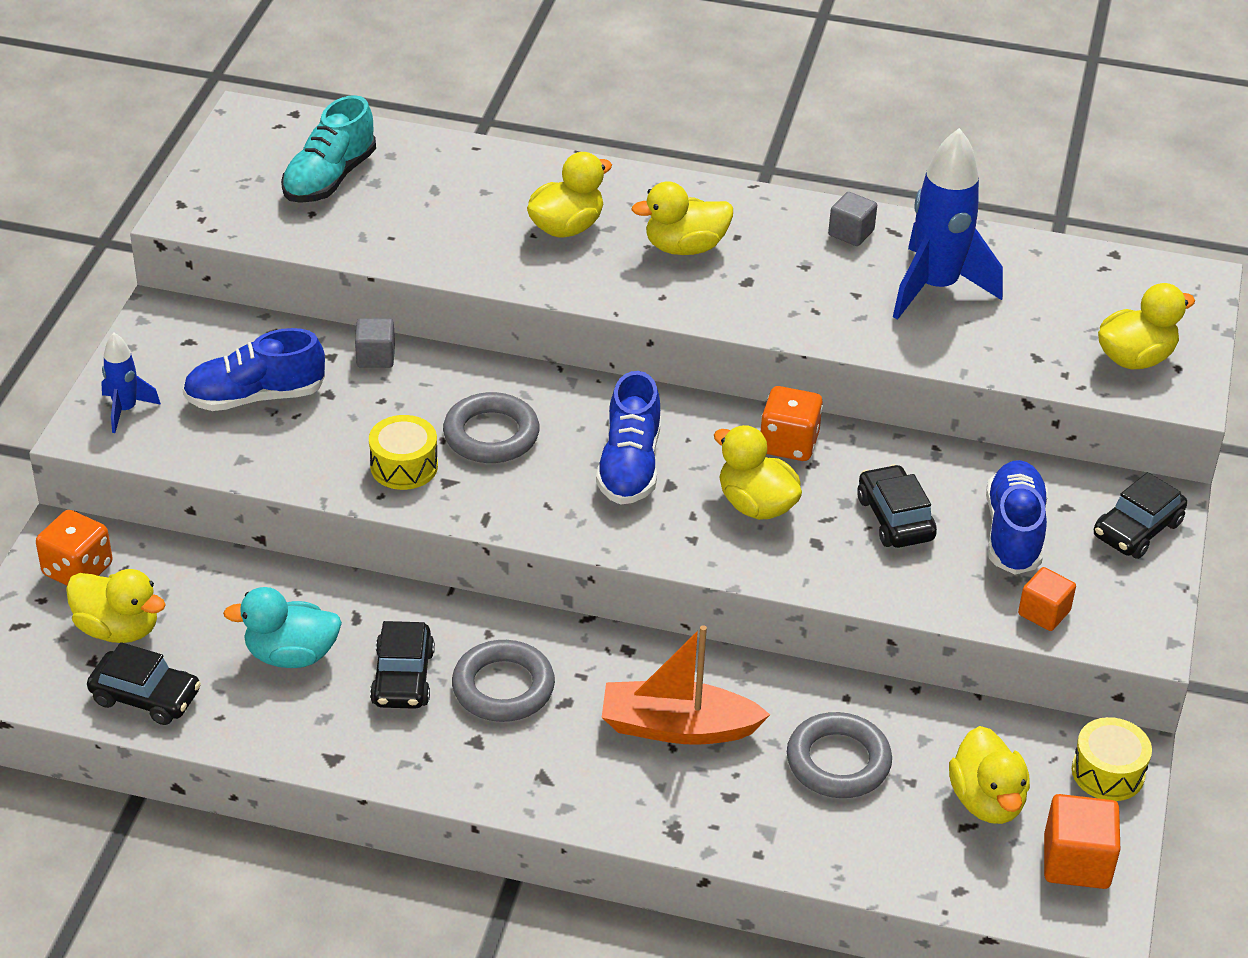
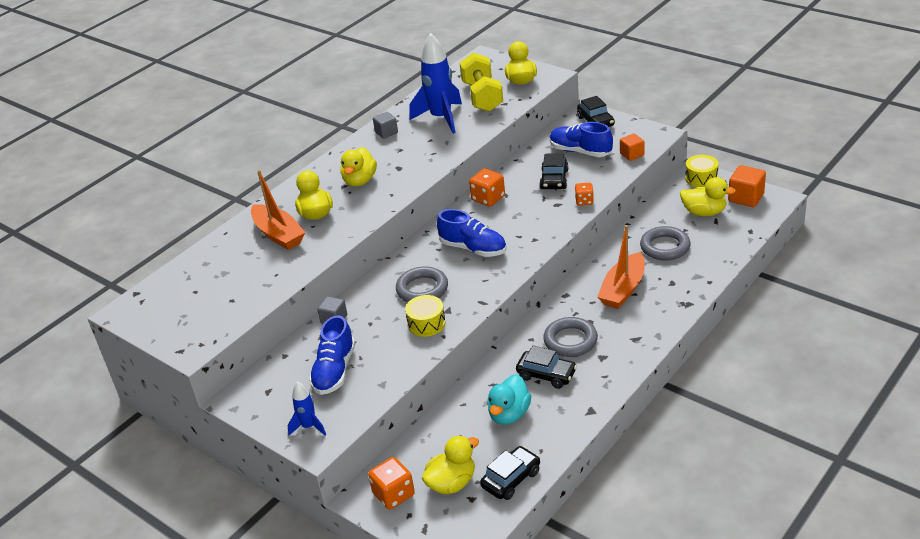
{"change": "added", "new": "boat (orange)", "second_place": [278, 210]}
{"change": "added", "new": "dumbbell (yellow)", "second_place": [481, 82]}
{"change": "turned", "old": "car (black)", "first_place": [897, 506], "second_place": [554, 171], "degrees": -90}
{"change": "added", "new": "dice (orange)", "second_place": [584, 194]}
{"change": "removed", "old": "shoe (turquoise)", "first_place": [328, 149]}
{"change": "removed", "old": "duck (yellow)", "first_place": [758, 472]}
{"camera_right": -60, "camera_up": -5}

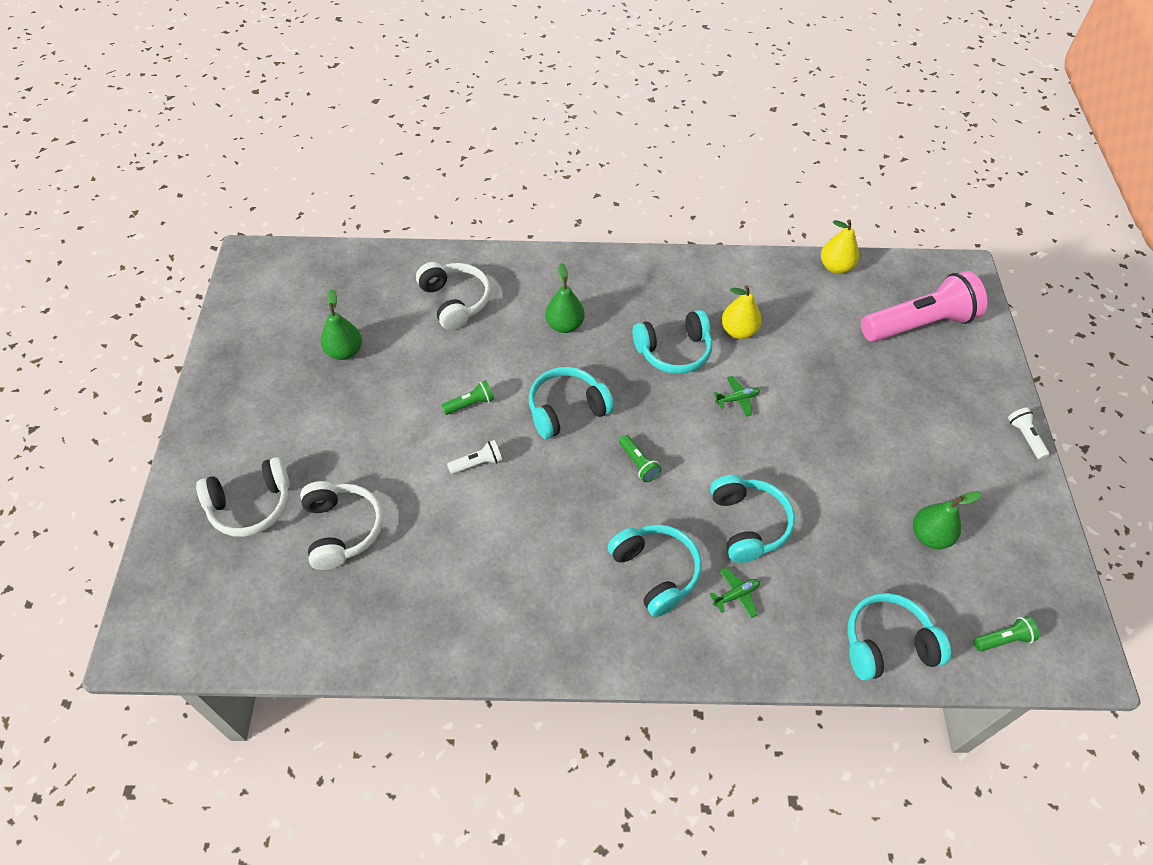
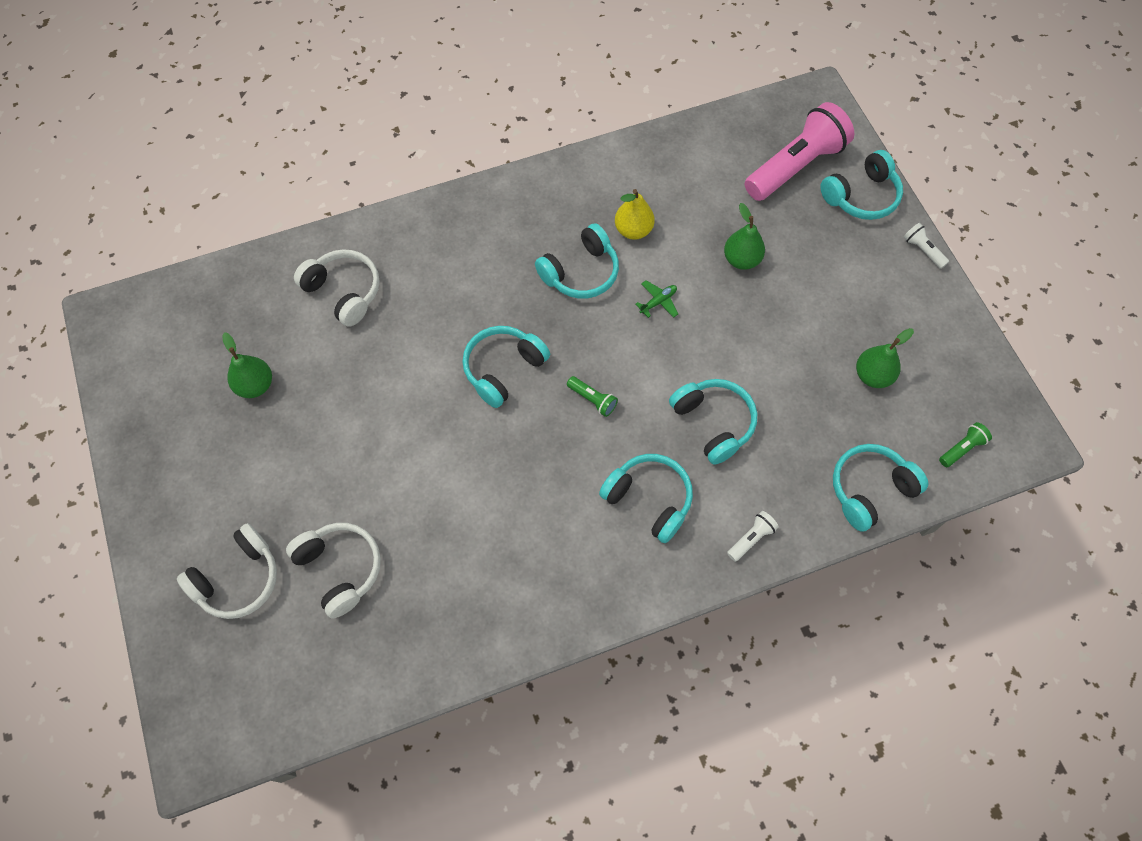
{"change": "moved", "old": "pear (green)", "first_place": [564, 298], "second_place": [744, 236]}
{"change": "moved", "old": "flashlight (white)", "first_place": [474, 457], "second_place": [753, 536]}
{"change": "added", "new": "headphones (turquoise)", "second_place": [861, 185]}
{"change": "removed", "old": "flashlight (green)", "first_place": [467, 397]}
{"change": "removed", "old": "plane (green)", "first_place": [734, 592]}
{"change": "removed", "old": "pear (yellow)", "first_place": [840, 246]}
{"camera_right": -20, "camera_up": 10}

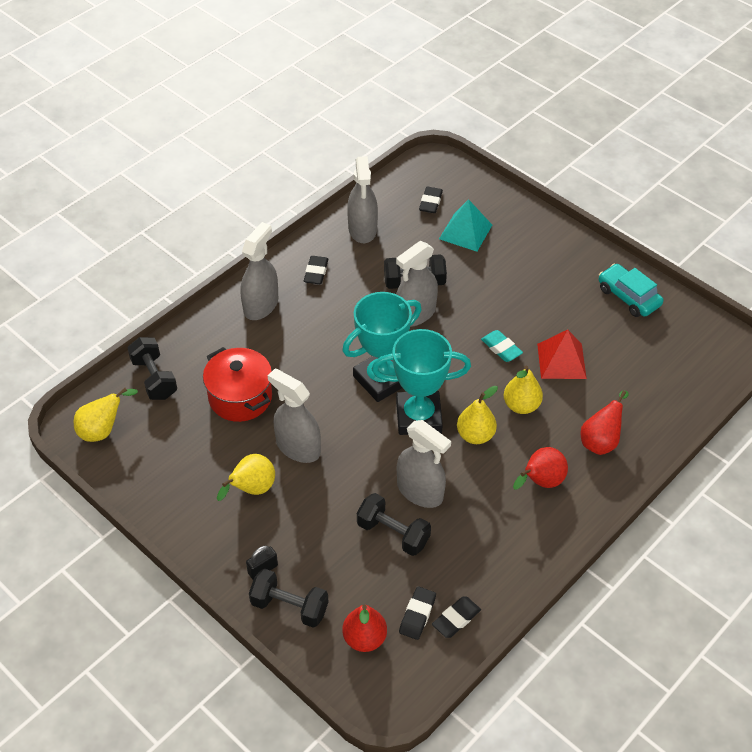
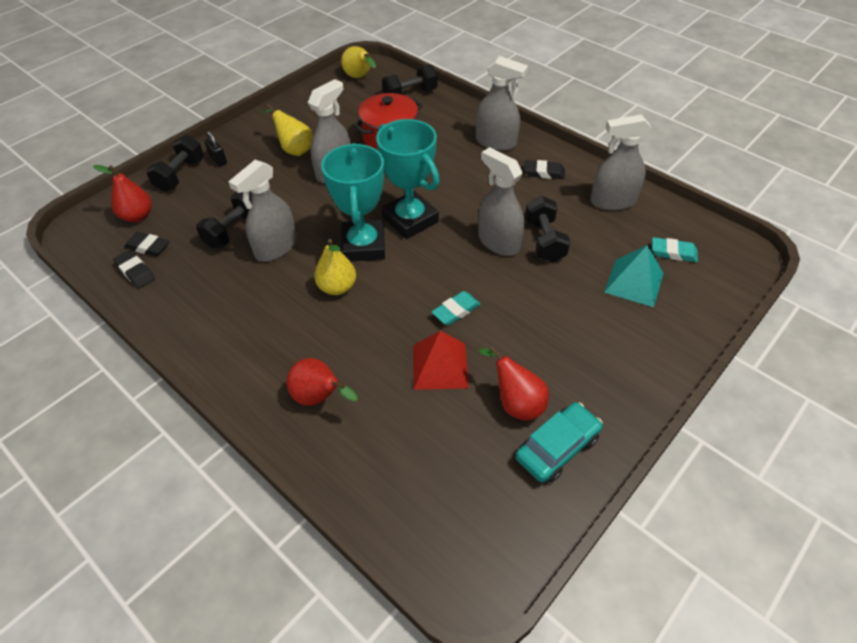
{"change": "moved", "old": "pear (red)", "first_place": [540, 468], "second_place": [513, 383]}
{"change": "recoloured", "old": "eraser (black)", "new": "eraser (turquoise)", "first_place": [431, 200], "second_place": [675, 249]}
{"change": "removed", "old": "pear (yellow)", "first_place": [523, 390]}
{"camera_right": 90, "camera_up": 0}

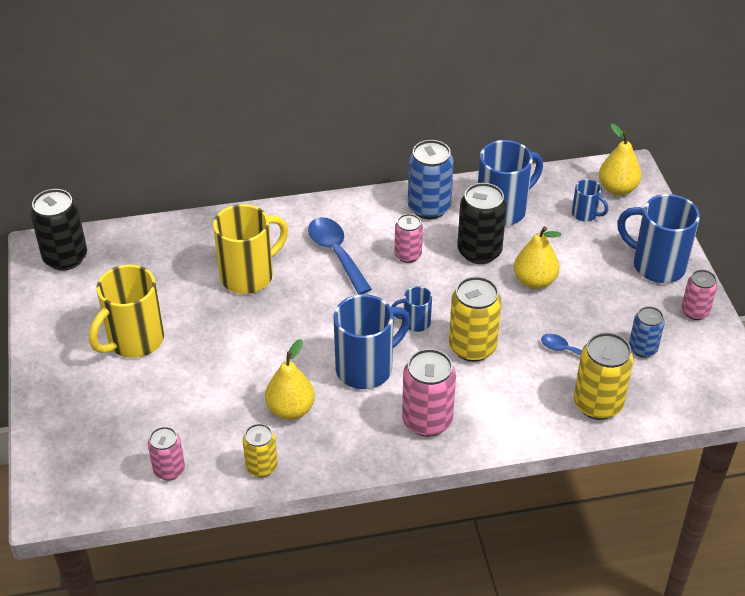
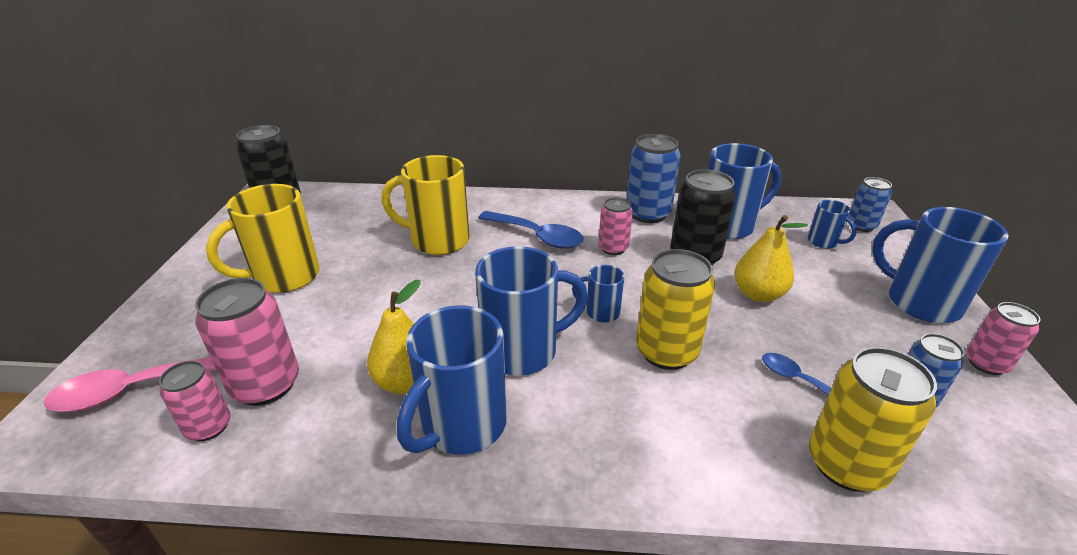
{"change": "added", "new": "spoon (pink)", "second_place": [130, 384]}
{"change": "moved", "old": "can (pink)", "first_place": [429, 393], "second_place": [247, 342]}
{"change": "turned", "old": "mug (yellow)", "first_place": [250, 249], "second_place": [425, 205], "degrees": -150}
{"change": "added", "new": "mug (blue)", "second_place": [452, 380]}
{"change": "turned", "old": "spoon (blue)", "first_place": [340, 256], "second_place": [531, 230], "degrees": 135}
{"change": "replaced", "old": "pear (yellow)", "new": "can (blue)", "first_place": [620, 159], "second_place": [870, 204]}
{"change": "removed", "old": "can (yellow)", "first_place": [260, 450]}
{"camera_right": 15, "camera_up": -10}

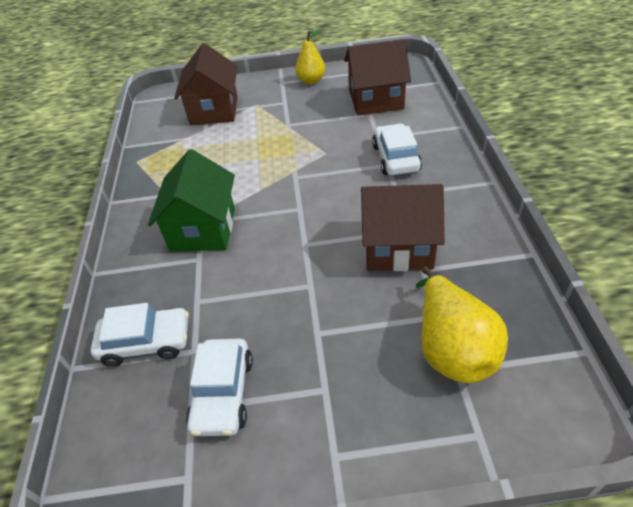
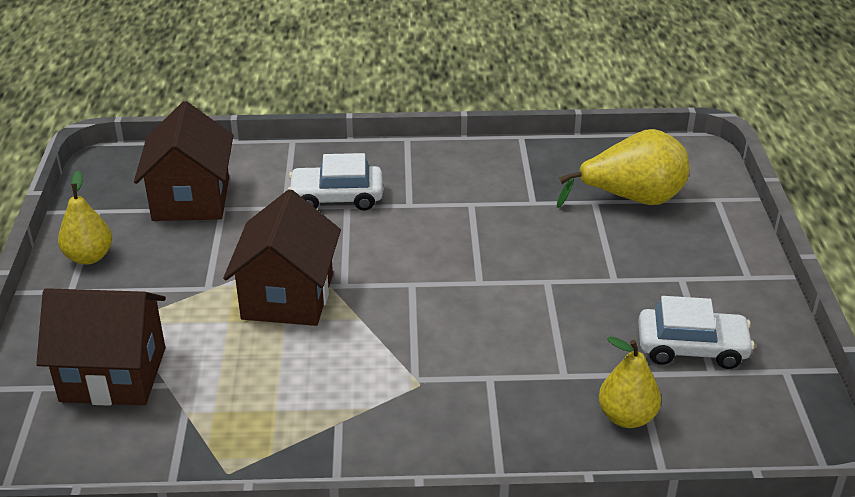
{"change": "moved", "old": "house (brown)", "first_place": [403, 227], "second_place": [282, 257]}
{"change": "replaced", "old": "car (white)", "new": "pear (yellow)", "first_place": [140, 335], "second_place": [629, 382]}
{"change": "removed", "old": "house (green)", "first_place": [191, 200]}
{"camera_right": -90, "camera_up": -10}

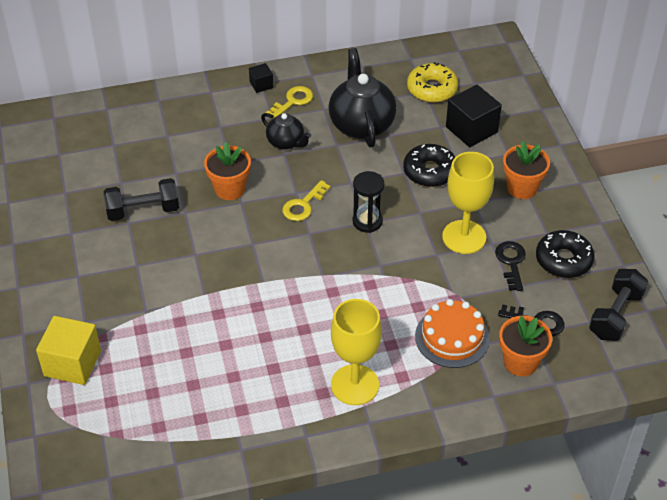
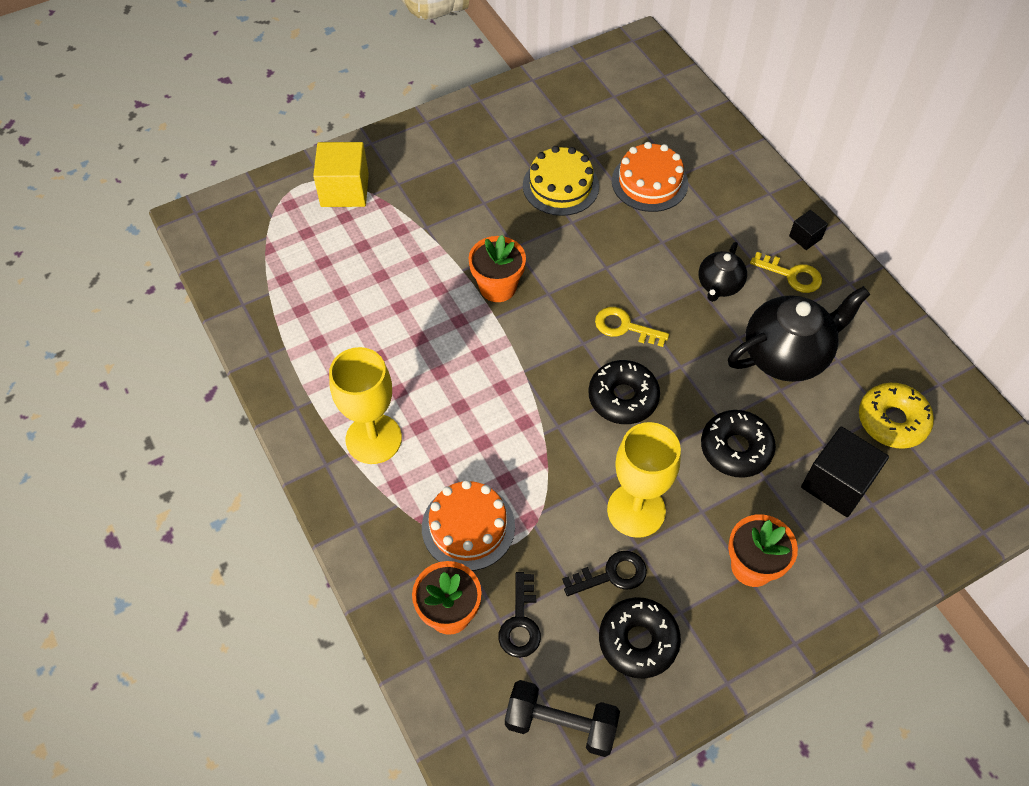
{"change": "moved", "old": "flower pot (orange)", "first_place": [227, 171], "second_place": [497, 268]}
{"change": "replaced", "old": "dumbbell (black)", "new": "cake (yellow)", "first_place": [141, 199], "second_place": [561, 181]}
{"change": "replaced", "old": "hourglass (black)", "new": "donut (black)", "first_place": [368, 202], "second_place": [624, 392]}
{"change": "added", "new": "cake (orange)", "second_place": [650, 177]}
{"camera_right": 75, "camera_up": 10}

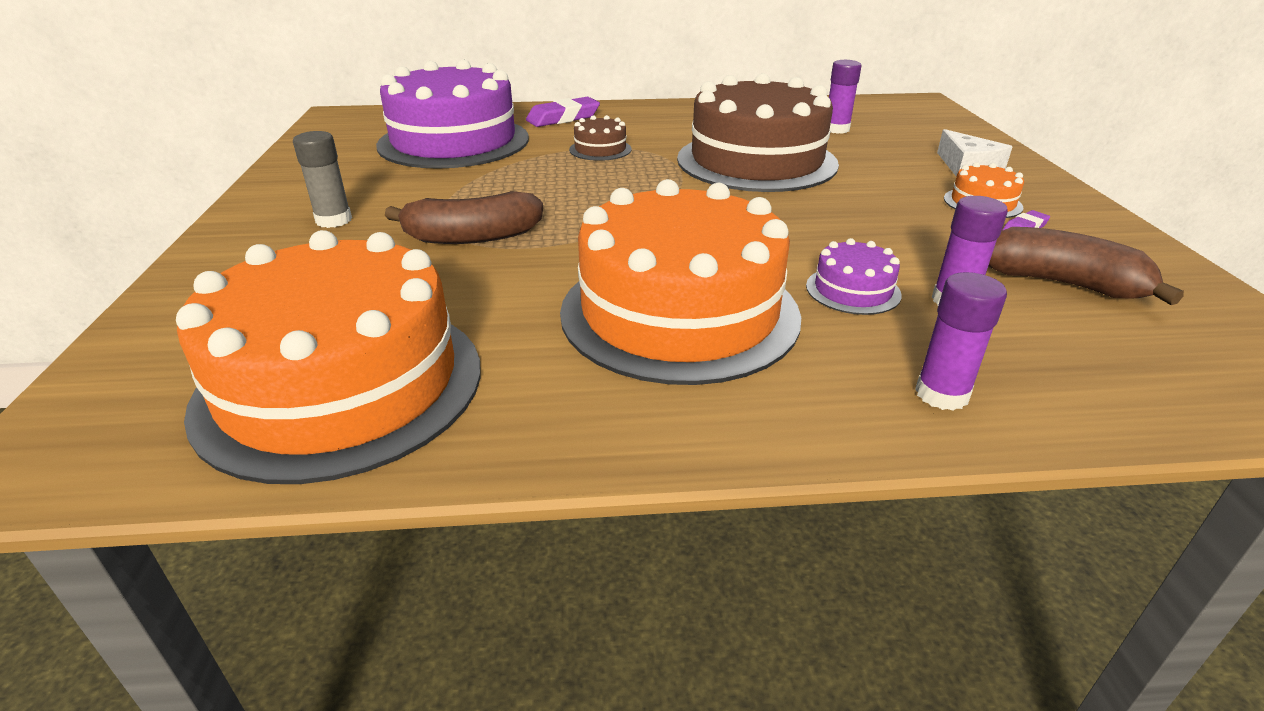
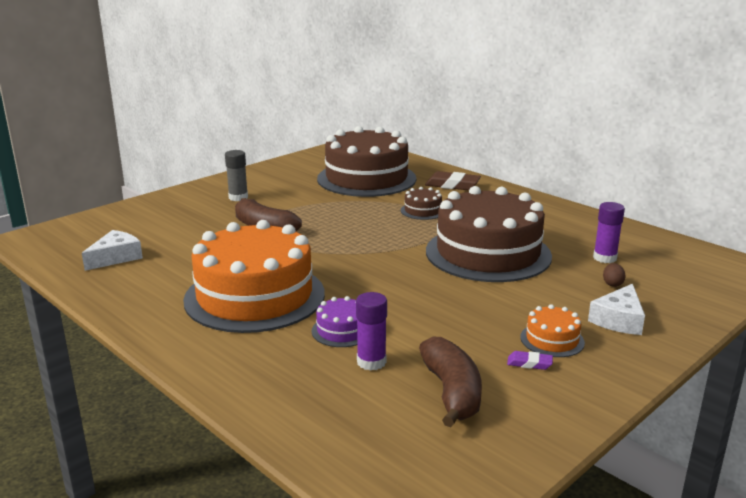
{"change": "replaced", "old": "cake (orange)", "new": "cheese (white)", "first_place": [328, 357], "second_place": [112, 250]}
{"change": "recoloured", "old": "cake (purple)", "new": "cake (brown)", "first_place": [452, 114], "second_place": [366, 161]}
{"change": "recoloured", "old": "eraser (purple)", "new": "eraser (brown)", "first_place": [563, 112], "second_place": [453, 180]}
{"change": "added", "new": "egg (brown)", "second_place": [614, 275]}
{"change": "removed", "old": "glue stick (purple)", "first_place": [961, 341]}
{"camera_right": 50, "camera_up": -10}

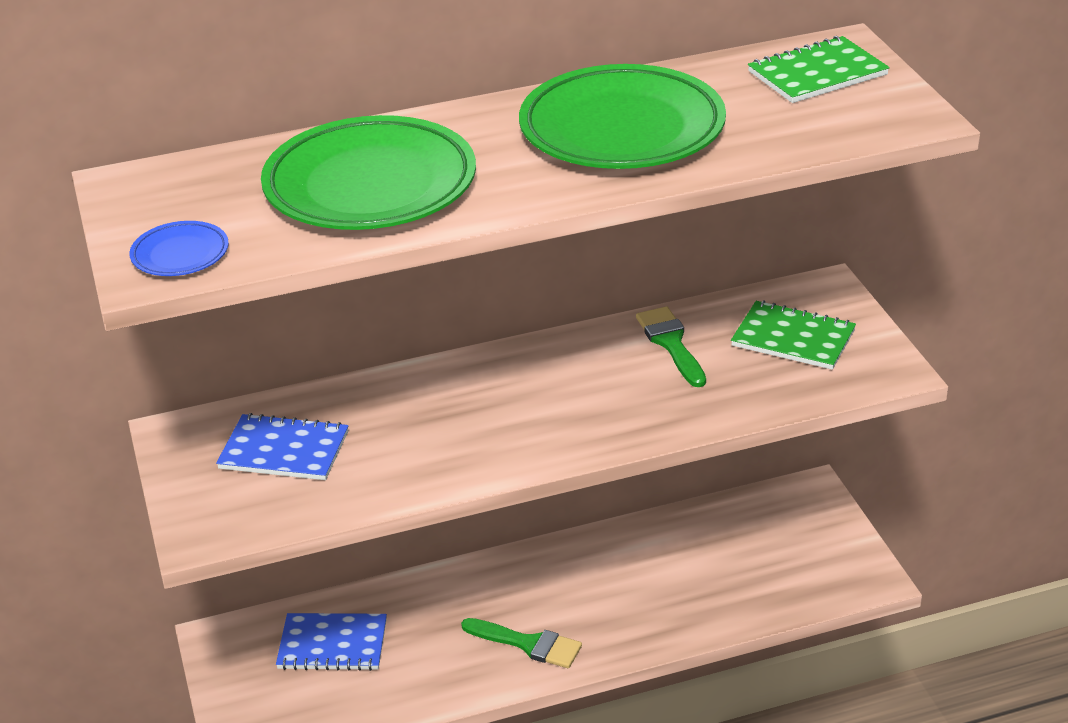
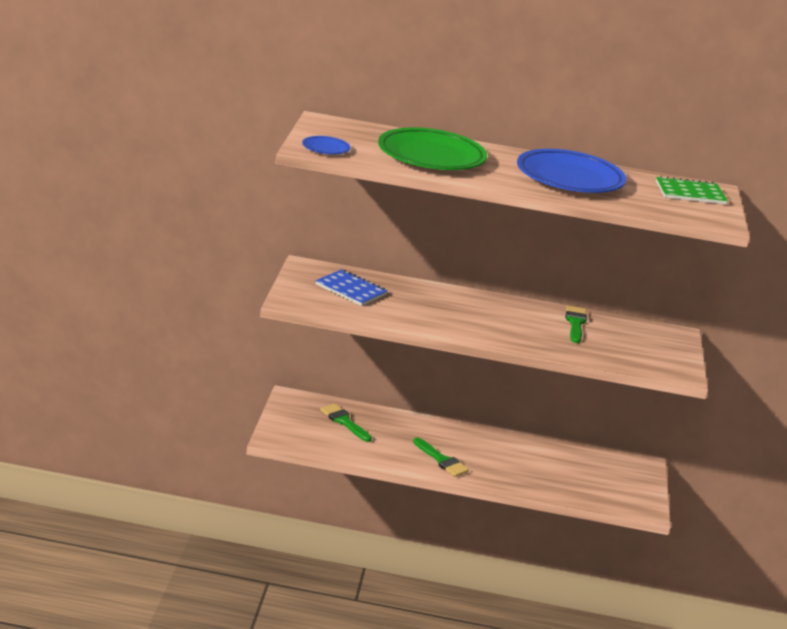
{"change": "replaced", "old": "notebook (blue)", "new": "brush (green)", "first_place": [331, 642], "second_place": [346, 423]}
{"change": "recoloured", "old": "plate (green)", "new": "plate (blue)", "first_place": [622, 116], "second_place": [571, 171]}
{"change": "removed", "old": "notebook (green)", "first_place": [793, 335]}
{"camera_right": 20, "camera_up": -10}

